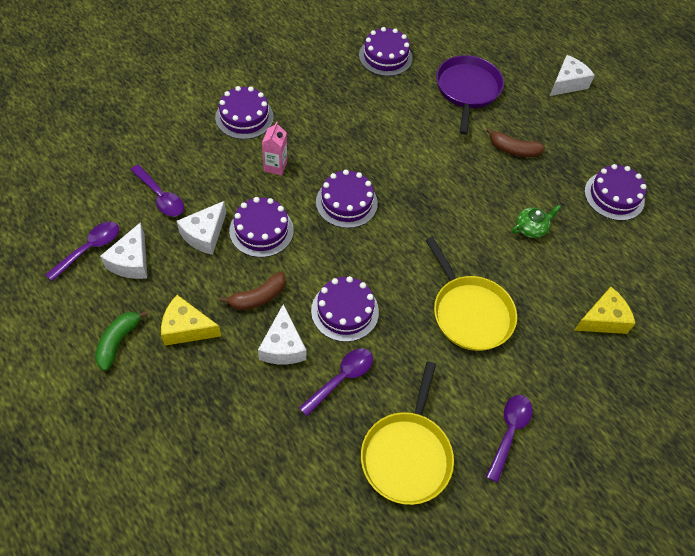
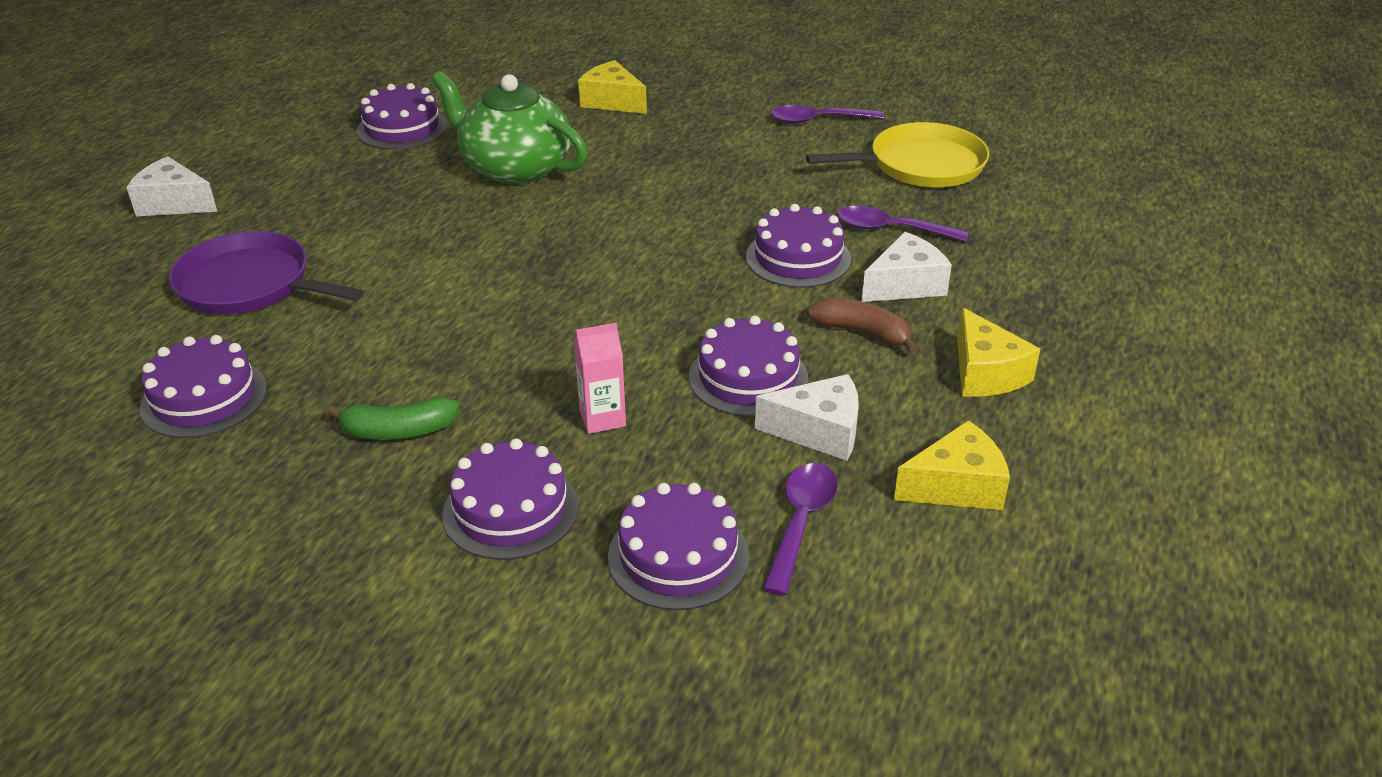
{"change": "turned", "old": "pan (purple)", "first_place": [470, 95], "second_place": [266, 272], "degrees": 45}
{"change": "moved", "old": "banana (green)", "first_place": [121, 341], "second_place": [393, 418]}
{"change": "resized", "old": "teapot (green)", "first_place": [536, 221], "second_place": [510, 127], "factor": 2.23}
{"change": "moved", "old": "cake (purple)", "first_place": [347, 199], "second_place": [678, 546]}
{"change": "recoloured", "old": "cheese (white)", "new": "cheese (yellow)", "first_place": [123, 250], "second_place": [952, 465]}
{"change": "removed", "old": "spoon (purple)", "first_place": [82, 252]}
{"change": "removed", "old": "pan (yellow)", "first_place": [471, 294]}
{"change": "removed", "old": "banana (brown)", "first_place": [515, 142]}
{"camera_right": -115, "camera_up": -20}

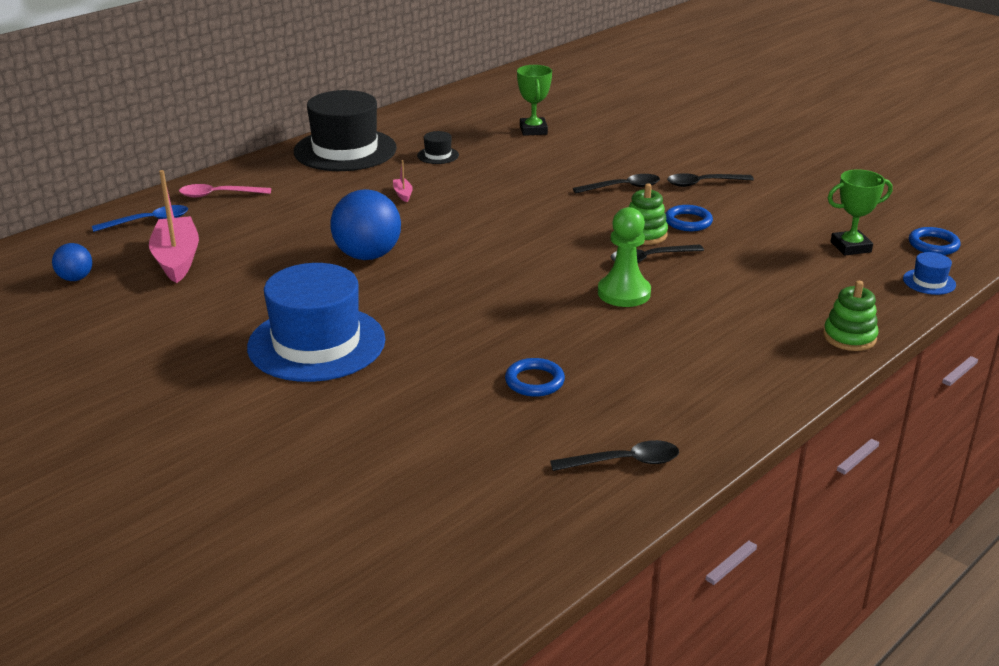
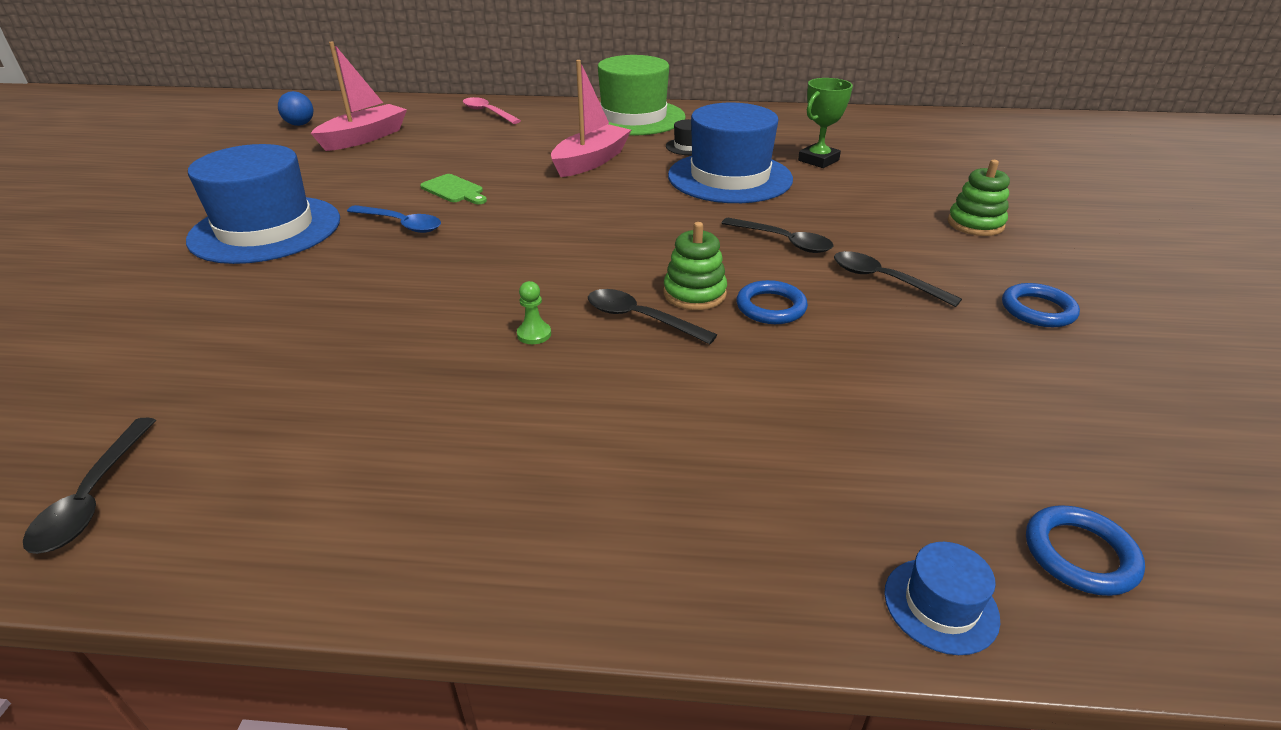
{"change": "turned", "old": "spoon (black)", "first_place": [614, 455], "second_place": [89, 486], "degrees": 45}
{"change": "moved", "old": "spoon (blue)", "first_place": [140, 218], "second_place": [394, 219]}
{"change": "replaced", "old": "ball (blue)", "new": "cutting board (green)", "first_place": [365, 224], "second_place": [453, 189]}
{"change": "resized", "old": "pawn (green)", "first_place": [624, 257], "second_place": [534, 312], "factor": 0.46}
{"change": "resized", "old": "boat (pink)", "first_place": [403, 181], "second_place": [591, 118], "factor": 2.37}
{"change": "recoloured", "old": "hat (black)", "new": "hat (green)", "first_place": [345, 130], "second_place": [642, 95]}
{"change": "added", "new": "hat (blue)", "second_place": [730, 153]}
{"change": "moved", "old": "stacking toy (green)", "first_place": [851, 316], "second_place": [979, 198]}
{"change": "moved", "old": "ring (blue)", "first_place": [535, 377], "second_place": [1041, 305]}
{"change": "removed", "old": "trophy (green)", "first_place": [860, 212]}
{"camera_right": 50, "camera_up": 5}

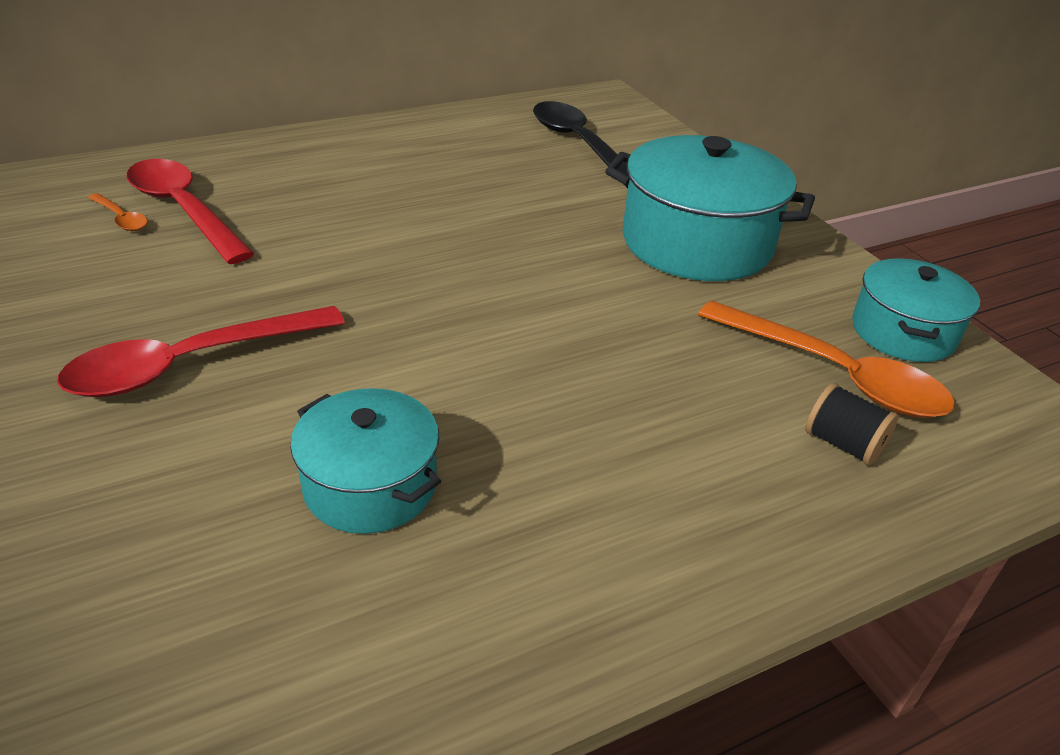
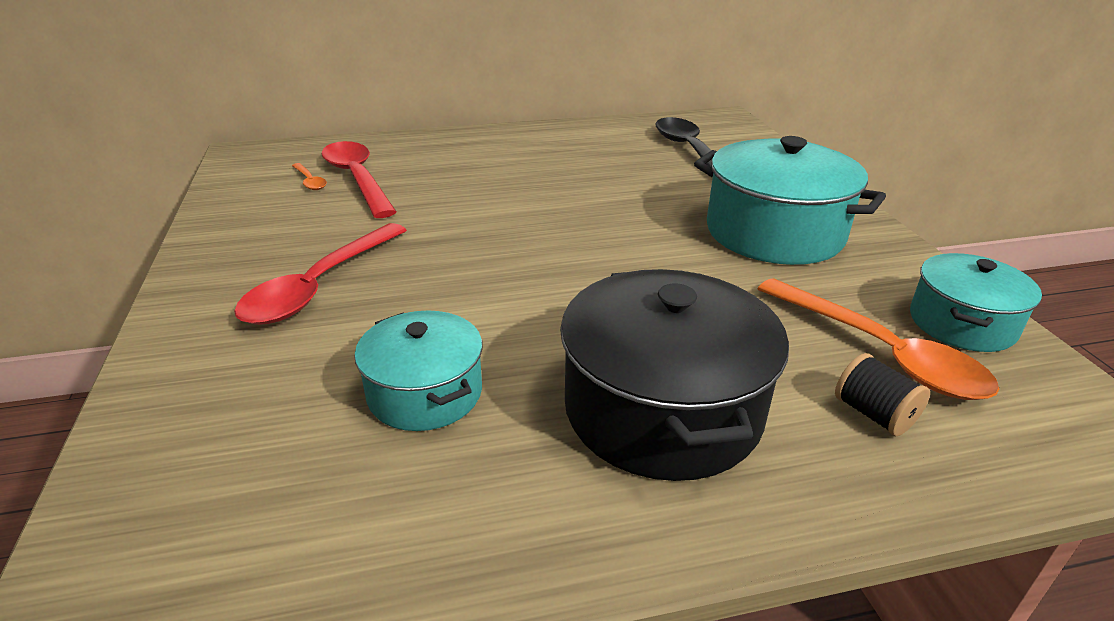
{"change": "turned", "old": "spoon (red)", "first_place": [201, 351], "second_place": [320, 274], "degrees": -45}
{"change": "added", "new": "pot (black)", "second_place": [674, 375]}
{"camera_right": 15, "camera_up": -5}

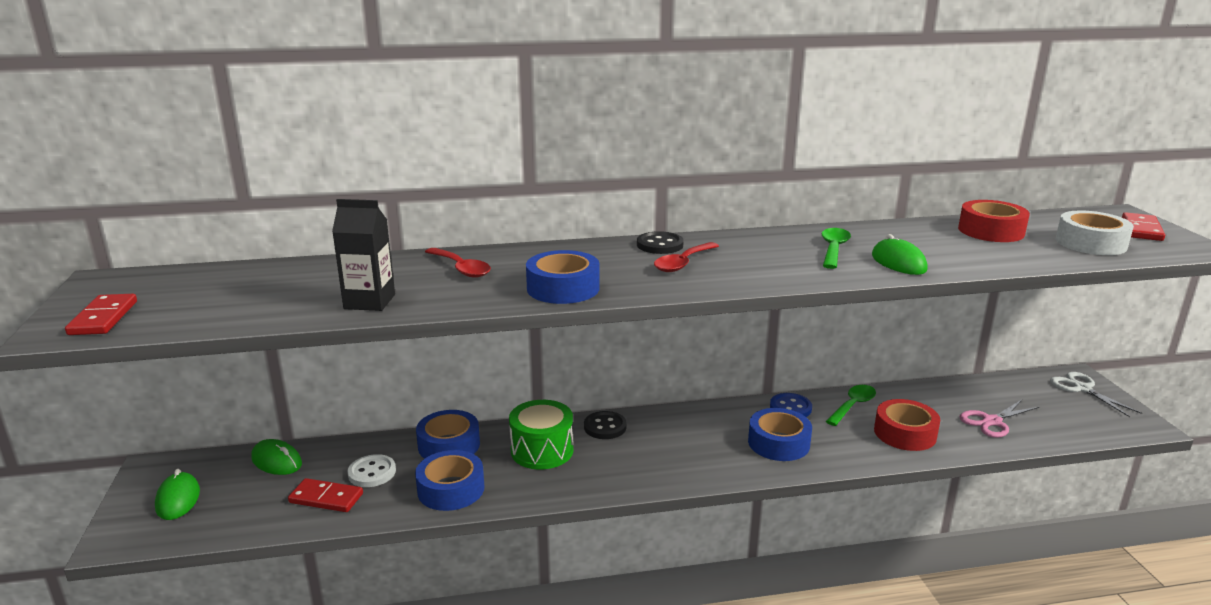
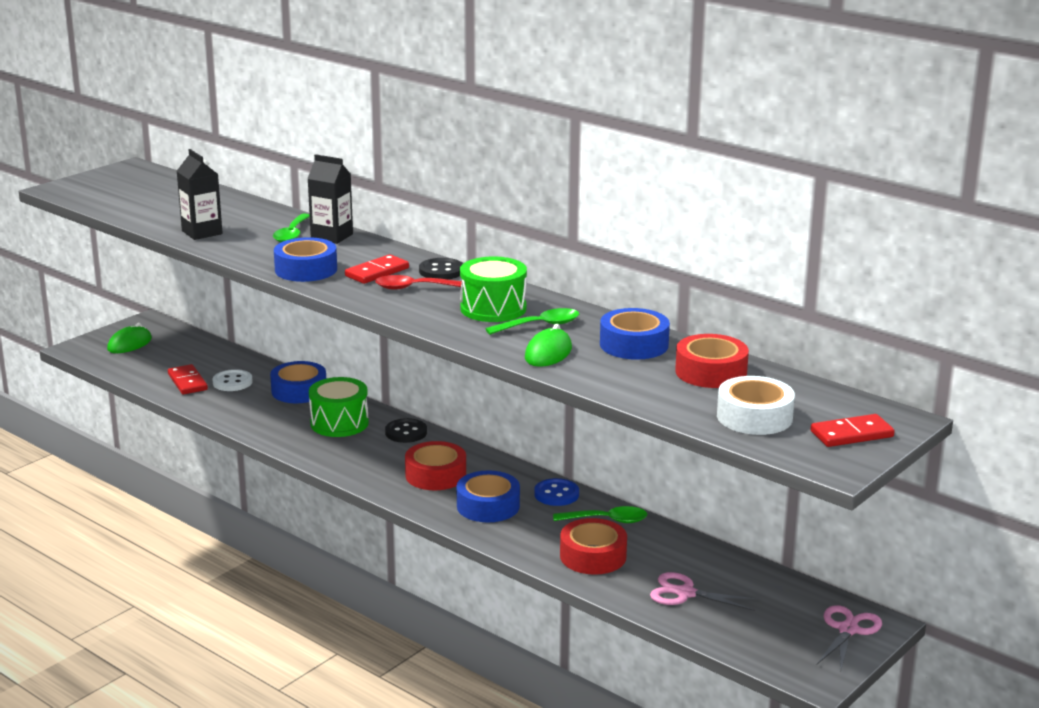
{"change": "recoloured", "old": "spoon (red)", "new": "spoon (green)", "first_place": [458, 263], "second_place": [291, 228]}
{"change": "added", "new": "carton (black)", "second_place": [330, 199]}
{"change": "moved", "old": "domino (red)", "first_place": [101, 314], "second_place": [377, 269]}
{"change": "added", "new": "tape (red)", "second_place": [435, 465]}
{"change": "added", "new": "drum (green)", "second_place": [493, 289]}
{"change": "moved", "old": "tape (blue)", "first_place": [449, 480], "second_place": [635, 333]}
{"change": "recoloured", "old": "scissors (white)", "new": "scissors (pink)", "first_place": [1096, 394], "second_place": [849, 637]}
{"change": "removed", "old": "mouse (green)", "first_place": [276, 457]}
{"camera_right": 50, "camera_up": 0}

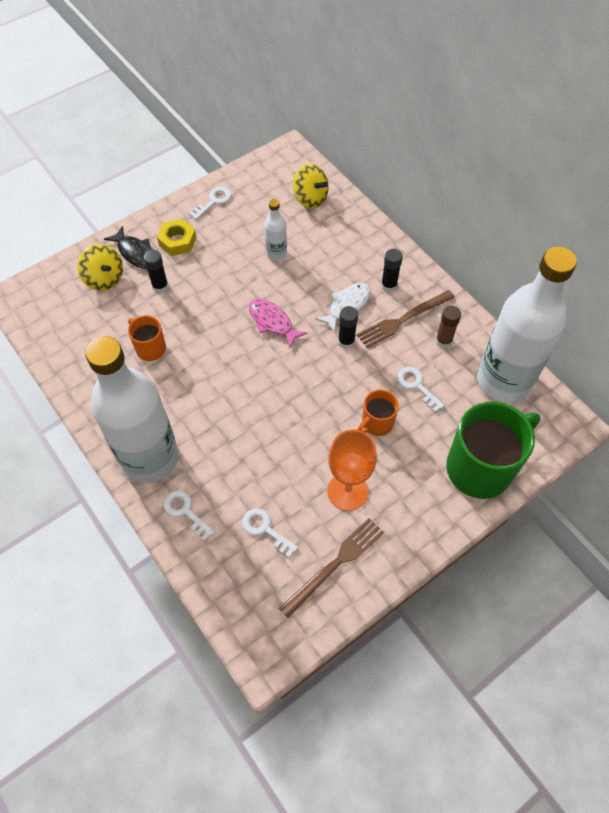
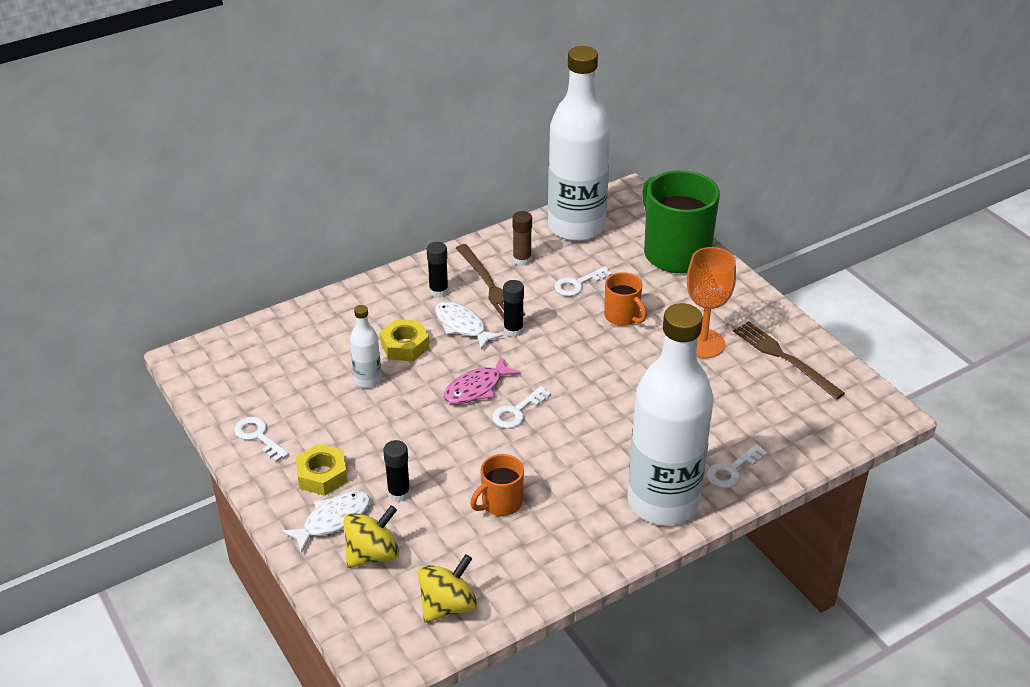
{"change": "recoloured", "old": "fish (black)", "new": "fish (white)", "first_place": [128, 247], "second_place": [325, 522]}
{"change": "added", "new": "nut (yellow)", "second_place": [405, 340]}
{"change": "moved", "old": "spinning top (yellow)", "first_place": [311, 186], "second_place": [447, 588]}
{"change": "moved", "old": "key (white)", "first_place": [270, 532], "second_place": [521, 407]}
{"camera_right": -85, "camera_up": -20}

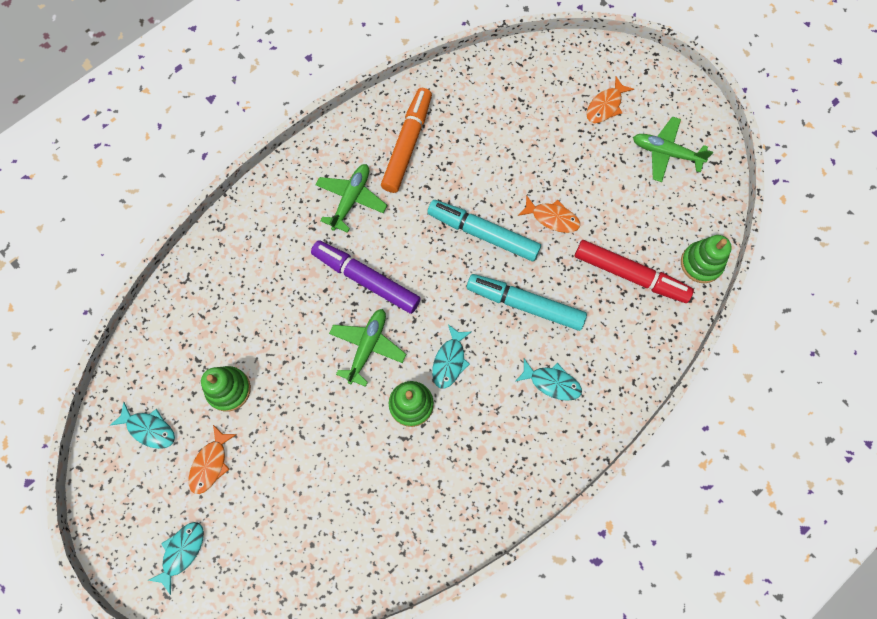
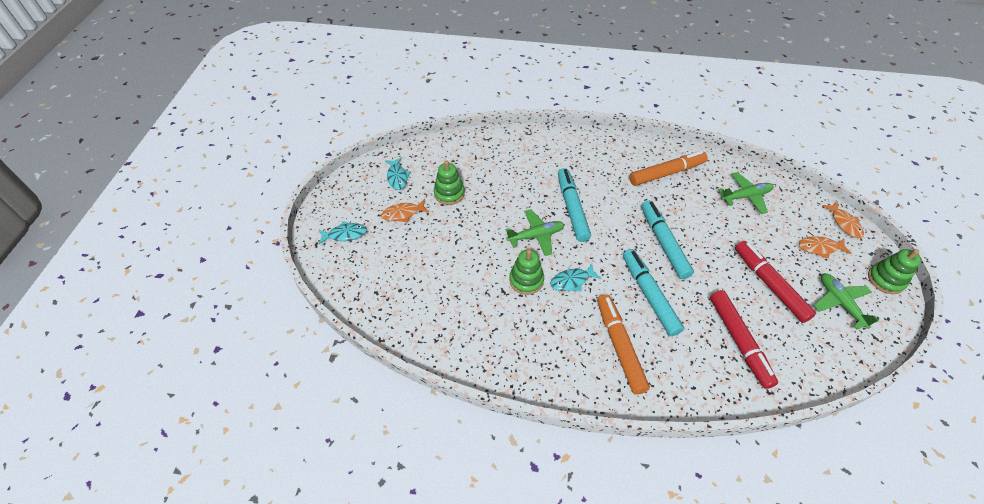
{"change": "recoloured", "old": "marker (purple)", "new": "marker (turquoise)", "first_place": [366, 277], "second_place": [574, 205]}
{"change": "replaced", "old": "fish (turquoise)", "new": "marker (orange)", "first_place": [549, 380], "second_place": [623, 345]}
{"change": "moved", "old": "plane (green)", "first_place": [351, 198], "second_place": [746, 193]}
{"change": "added", "new": "marker (red)", "second_place": [775, 282]}
{"change": "moved", "old": "fish (orange)", "first_place": [549, 214], "second_place": [843, 219]}
{"change": "moved", "old": "stacking toy (green)", "first_place": [706, 259], "second_place": [894, 271]}
{"camera_right": 50, "camera_up": -20}

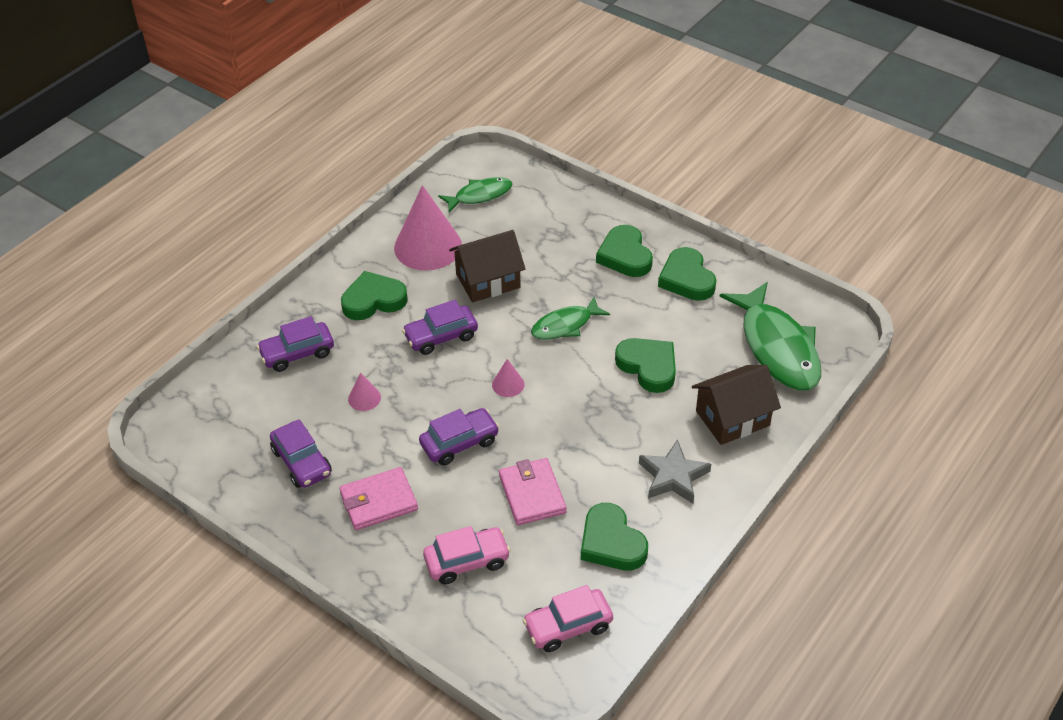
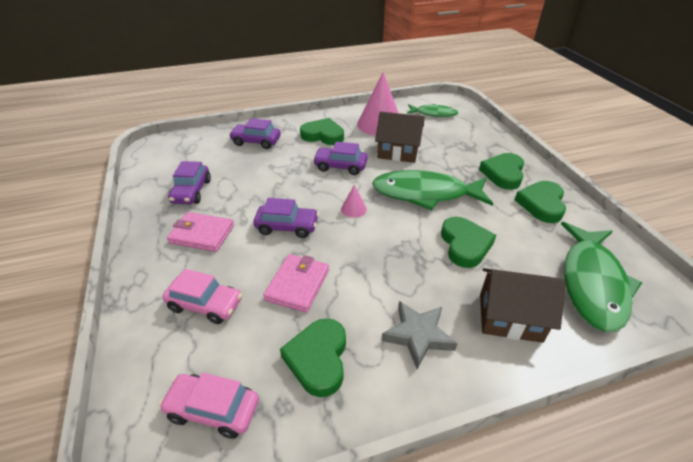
{"change": "resized", "old": "fish (green)", "first_place": [570, 318], "second_place": [432, 190], "factor": 1.79}
{"change": "removed", "old": "cone (pink)", "first_place": [364, 392]}
{"camera_right": 35, "camera_up": -5}

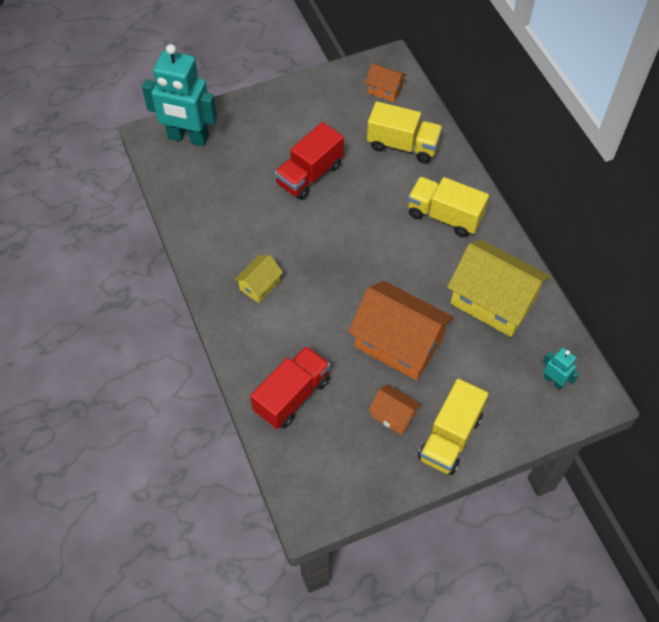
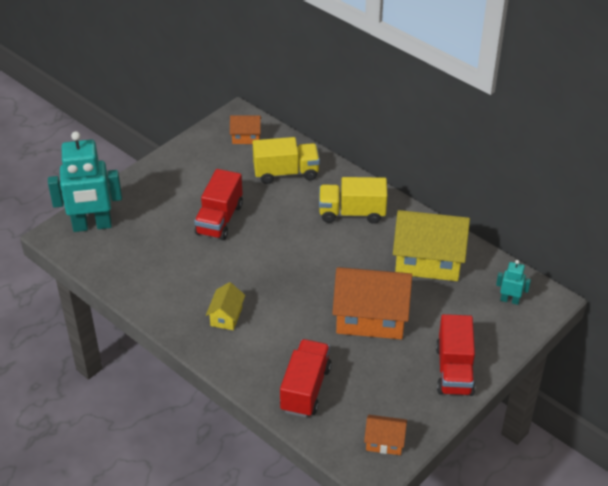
{"change": "moved", "old": "house (orange)", "first_place": [395, 409], "second_place": [385, 435]}
{"change": "recoloured", "old": "truck (yellow)", "new": "truck (red)", "first_place": [453, 427], "second_place": [455, 355]}
{"camera_right": -25, "camera_up": -15}

